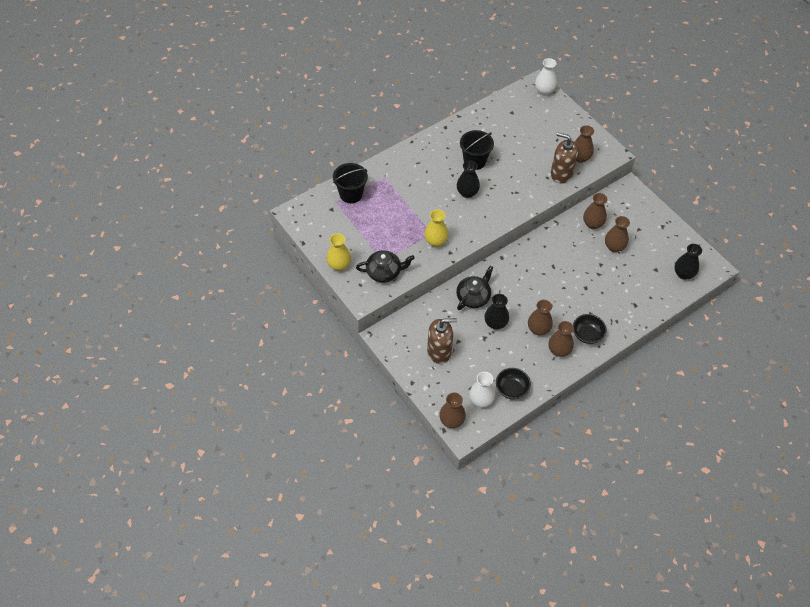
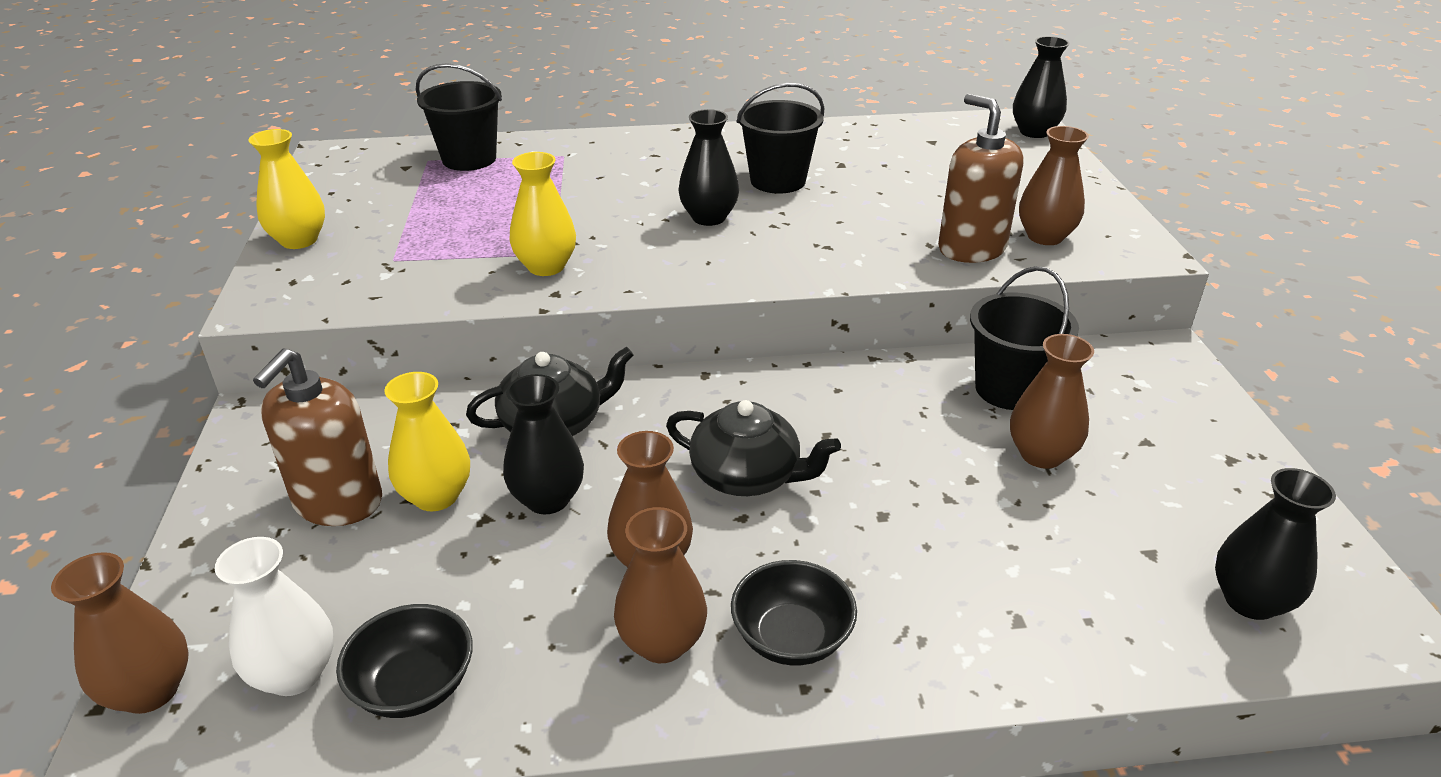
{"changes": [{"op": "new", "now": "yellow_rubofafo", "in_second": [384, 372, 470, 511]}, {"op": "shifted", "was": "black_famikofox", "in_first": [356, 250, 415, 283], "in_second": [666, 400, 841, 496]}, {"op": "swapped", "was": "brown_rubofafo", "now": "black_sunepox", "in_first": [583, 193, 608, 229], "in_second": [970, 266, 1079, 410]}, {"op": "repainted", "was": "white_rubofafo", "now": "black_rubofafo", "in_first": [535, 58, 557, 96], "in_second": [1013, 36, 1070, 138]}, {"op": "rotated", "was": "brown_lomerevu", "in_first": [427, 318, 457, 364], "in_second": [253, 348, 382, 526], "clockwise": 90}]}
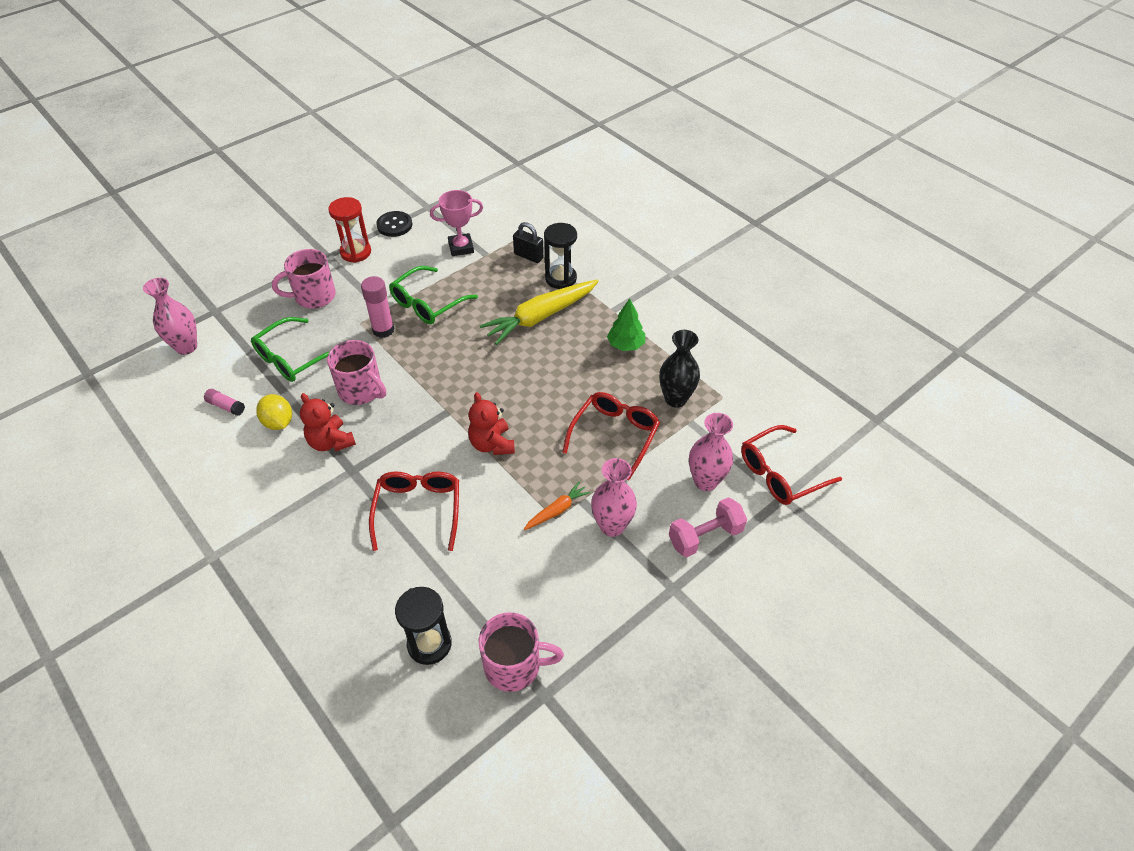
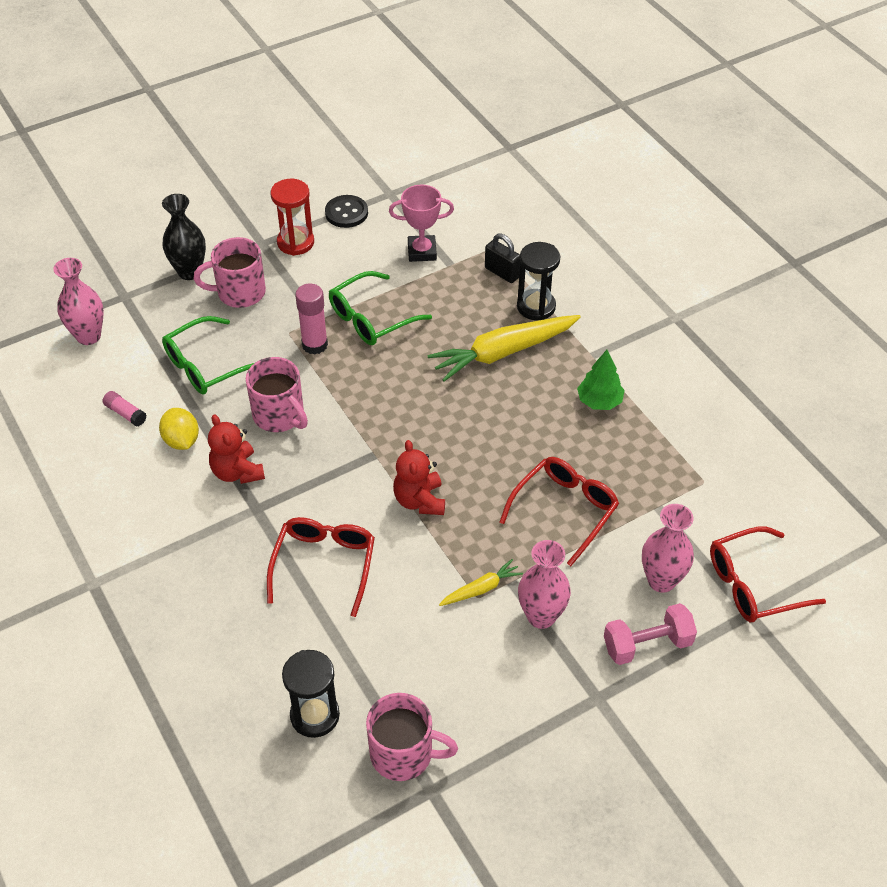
{"changes": [{"op": "shifted", "was": "black_rubofafo", "in_first": [659, 330, 700, 408], "in_second": [162, 194, 206, 280]}, {"op": "repainted", "was": "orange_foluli", "now": "yellow_foluli", "in_first": [524, 482, 591, 530], "in_second": [439, 559, 523, 606]}]}
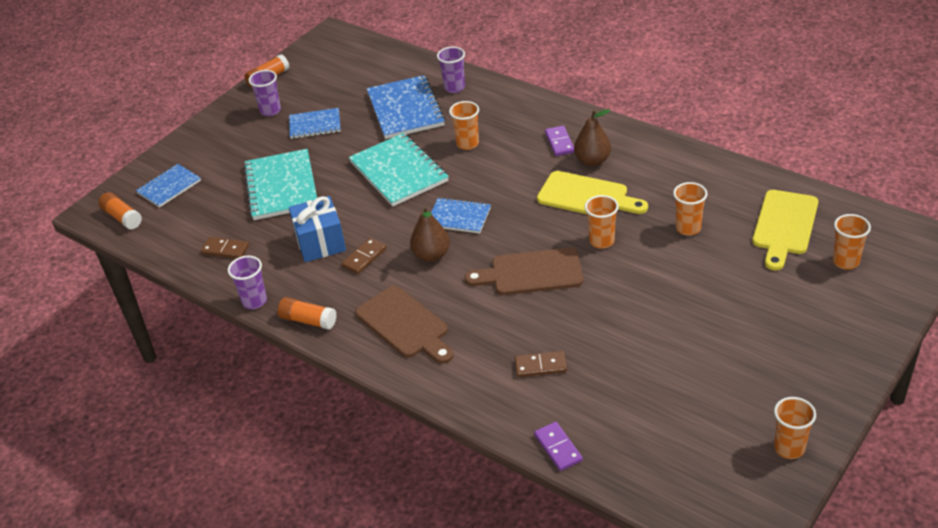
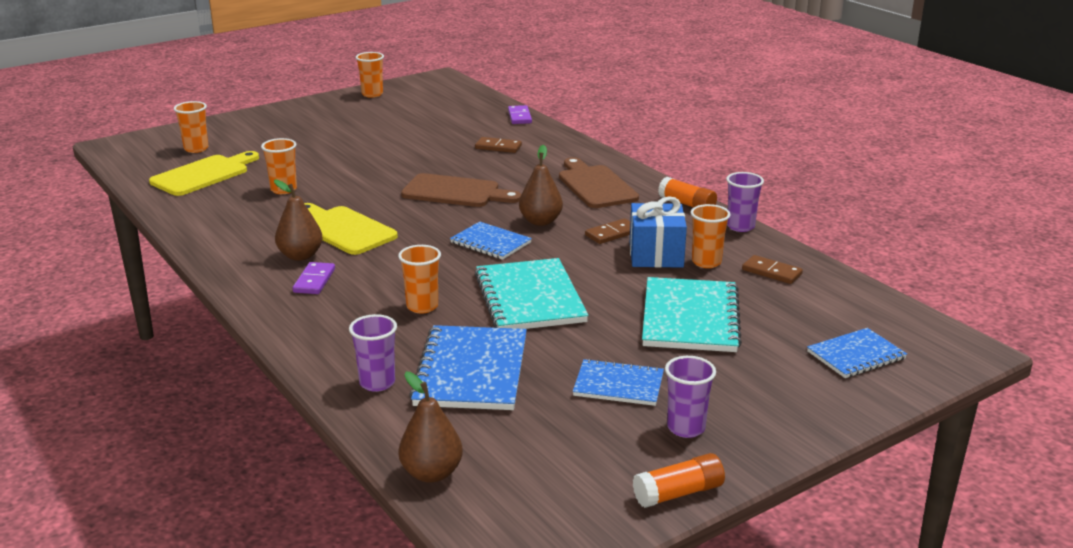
{"changes": [{"op": "gone", "was": "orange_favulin", "in_first": [98, 192, 142, 229]}, {"op": "new", "now": "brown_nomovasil", "in_second": [399, 371, 463, 483]}, {"op": "shifted", "was": "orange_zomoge", "in_first": [585, 195, 619, 249], "in_second": [690, 204, 731, 268]}]}
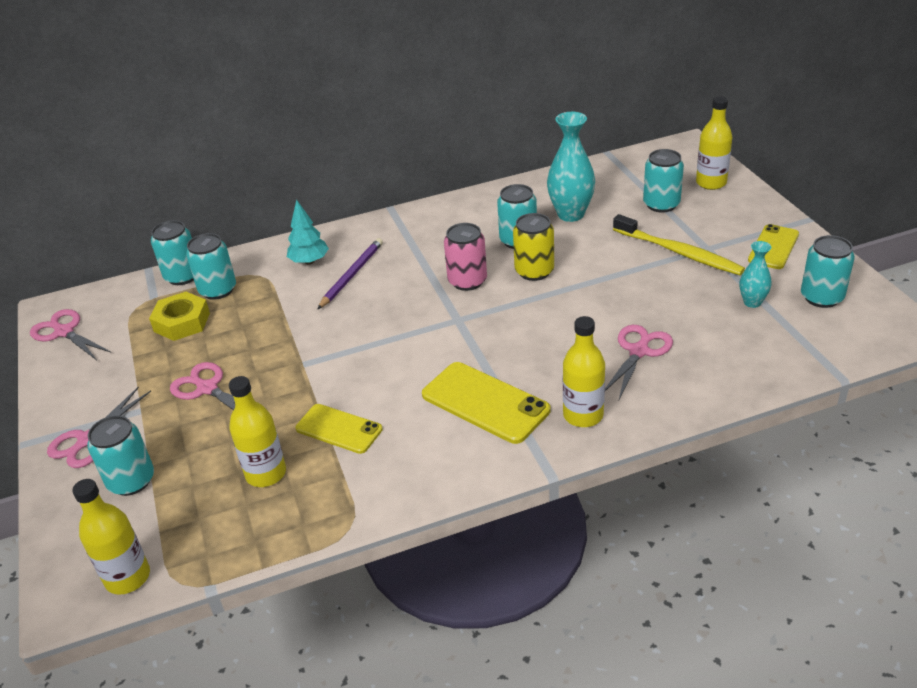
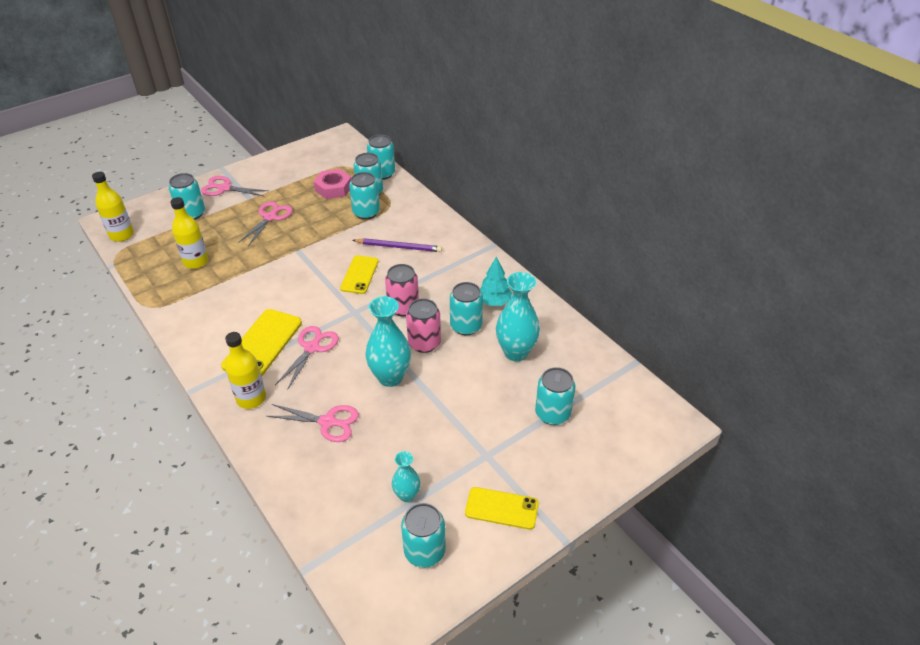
{"changes": [{"op": "gone", "was": "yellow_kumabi", "in_first": [613, 214, 745, 275]}, {"op": "gone", "was": "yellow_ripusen", "in_first": [696, 96, 732, 190]}, {"op": "new", "now": "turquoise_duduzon", "in_second": [349, 172, 380, 219]}, {"op": "new", "now": "turquoise_rubofafo", "in_second": [365, 296, 411, 387]}, {"op": "shifted", "was": "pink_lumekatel", "in_first": [30, 309, 112, 360], "in_second": [275, 326, 339, 390]}, {"op": "shifted", "was": "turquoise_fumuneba", "in_first": [287, 199, 329, 265], "in_second": [480, 256, 512, 306]}, {"op": "shifted", "was": "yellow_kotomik", "in_first": [295, 404, 382, 454], "in_second": [340, 255, 379, 294]}, {"op": "repainted", "was": "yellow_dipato", "now": "pink_dipato", "in_first": [149, 292, 210, 341], "in_second": [313, 169, 351, 199]}, {"op": "repainted", "was": "yellow_duduzon", "now": "pink_duduzon", "in_first": [513, 213, 554, 281], "in_second": [406, 298, 441, 353]}]}
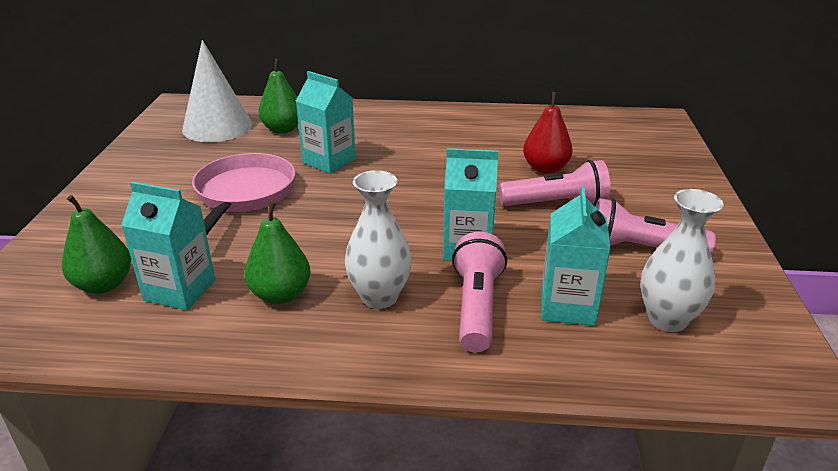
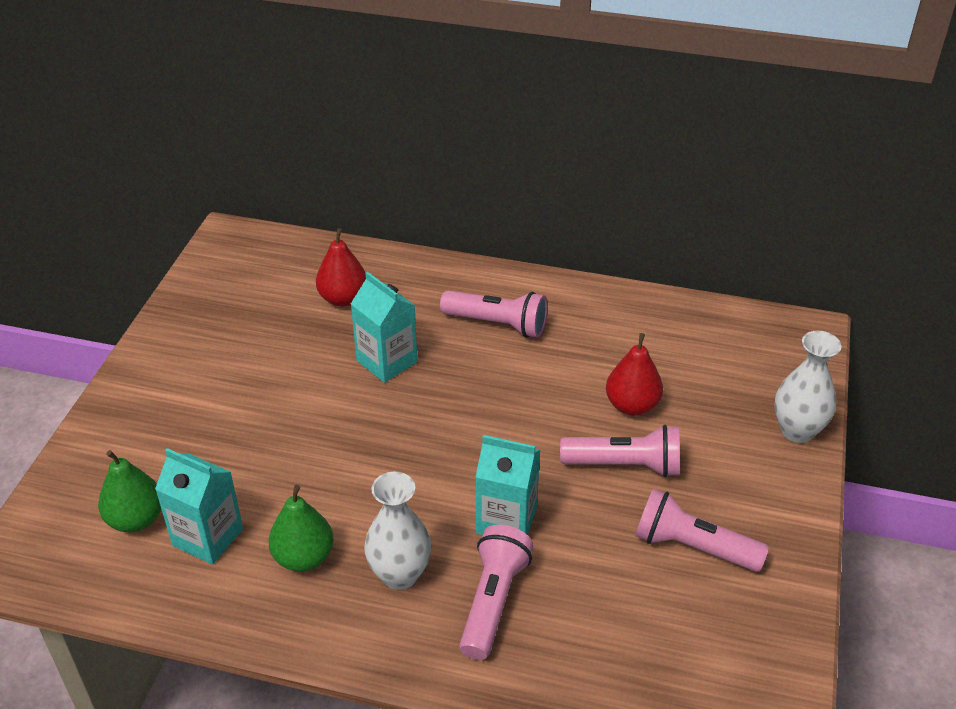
{"changes": [{"op": "gone", "was": "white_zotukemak", "in_first": [182, 40, 252, 142]}, {"op": "gone", "was": "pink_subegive", "in_first": [192, 153, 296, 235]}, {"op": "gone", "was": "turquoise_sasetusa", "in_first": [541, 186, 611, 326]}, {"op": "new", "now": "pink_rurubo", "in_second": [440, 290, 548, 338]}, {"op": "shifted", "was": "white_rubofafo", "in_first": [640, 189, 723, 332], "in_second": [774, 331, 842, 443]}, {"op": "repainted", "was": "green_nomovasil", "now": "red_nomovasil", "in_first": [258, 59, 298, 134], "in_second": [316, 228, 366, 306]}]}
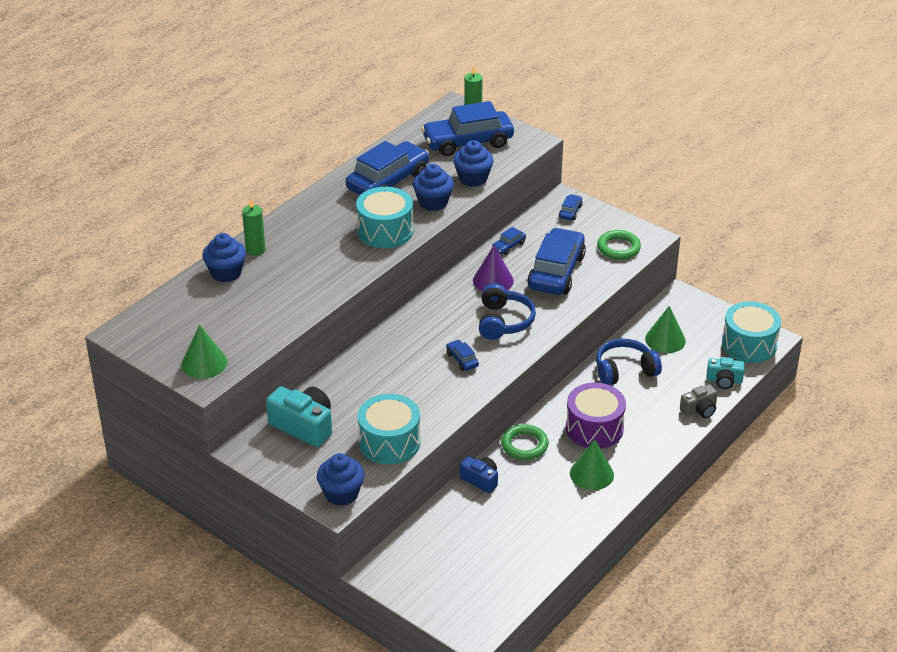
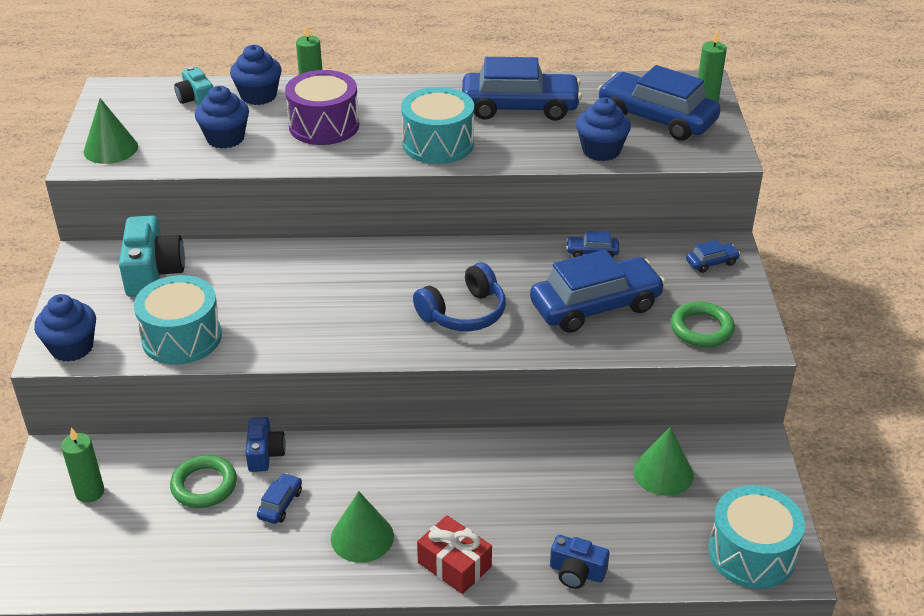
{"changes": [{"op": "gone", "was": "purple_zotukemak", "in_first": [473, 246, 514, 291]}, {"op": "gone", "was": "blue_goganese", "in_first": [596, 339, 662, 385]}, {"op": "new", "now": "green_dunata", "in_second": [61, 427, 104, 503]}, {"op": "new", "now": "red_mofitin", "in_second": [417, 515, 492, 594]}, {"op": "shifted", "was": "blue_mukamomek", "in_first": [413, 164, 454, 211], "in_second": [195, 86, 249, 149]}, {"op": "shifted", "was": "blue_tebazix", "in_first": [446, 340, 479, 371], "in_second": [257, 473, 302, 524]}, {"op": "shifted", "was": "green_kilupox", "in_first": [501, 424, 549, 460], "in_second": [170, 455, 237, 508]}, {"op": "shifted", "was": "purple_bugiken", "in_first": [566, 383, 626, 449], "in_second": [285, 70, 359, 145]}, {"op": "shifted", "was": "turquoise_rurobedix", "in_first": [707, 357, 745, 389], "in_second": [174, 66, 213, 106]}, {"op": "repainted", "was": "grey_rurobedix", "now": "blue_rurobedix", "in_first": [680, 384, 718, 418], "in_second": [550, 535, 609, 589]}]}
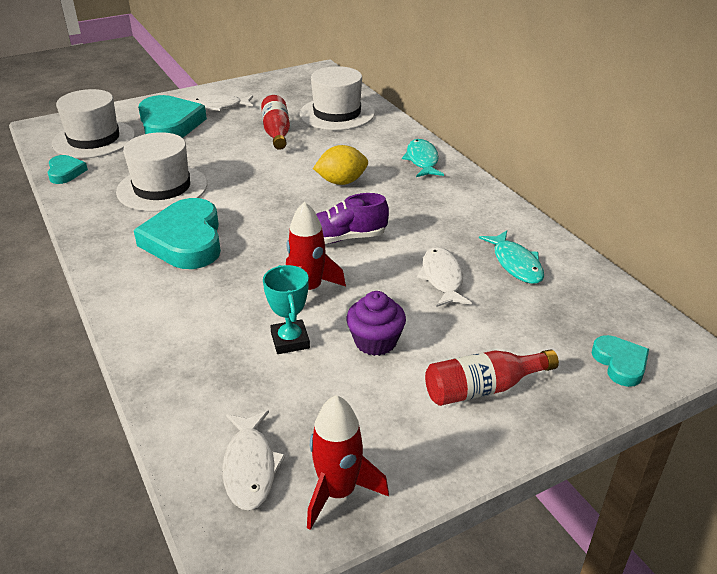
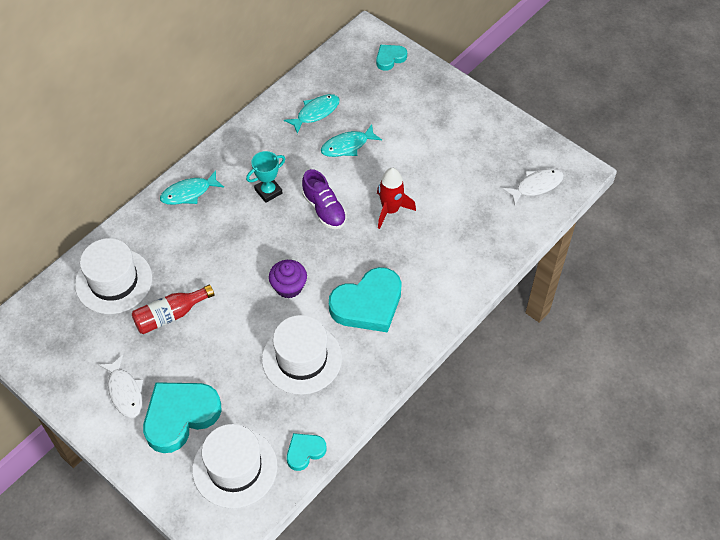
{"changes": [{"op": "gone", "was": "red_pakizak", "in_first": [307, 395, 389, 530]}, {"op": "gone", "was": "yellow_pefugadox", "in_first": [313, 145, 368, 185]}, {"op": "gone", "was": "red_ripusen", "in_first": [425, 349, 559, 406]}, {"op": "shifted", "was": "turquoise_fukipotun", "in_first": [263, 265, 310, 354], "in_second": [246, 151, 285, 203]}, {"op": "shifted", "was": "purple_mukamomek", "in_first": [346, 291, 406, 356], "in_second": [269, 260, 307, 299]}, {"op": "repainted", "was": "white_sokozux", "now": "turquoise_sokozux", "in_first": [417, 247, 472, 307], "in_second": [321, 124, 382, 157]}]}
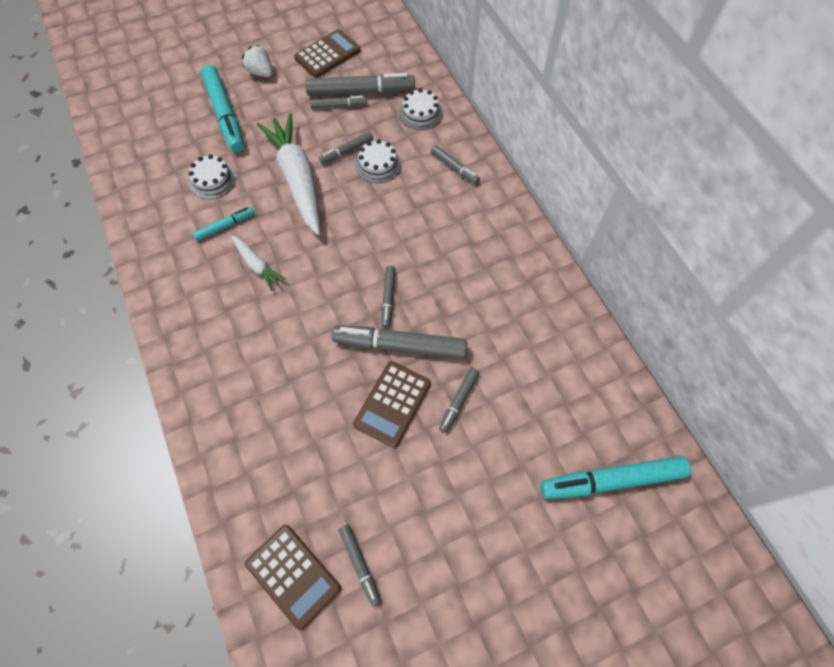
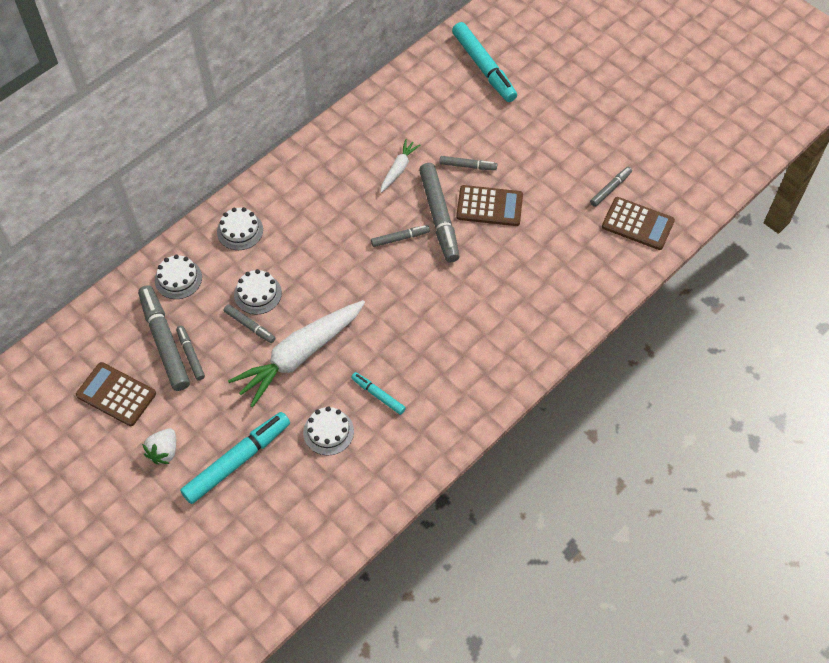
{"changes": [{"op": "shifted", "was": "white_foluli", "in_first": [231, 235, 286, 291], "in_second": [380, 139, 420, 193]}, {"op": "swapped", "was": "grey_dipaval", "now": "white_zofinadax", "in_first": [431, 145, 480, 184], "in_second": [217, 207, 263, 250]}, {"op": "rotated", "was": "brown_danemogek", "in_first": [245, 525, 341, 630], "in_second": [602, 197, 675, 250], "clockwise": 90}]}
